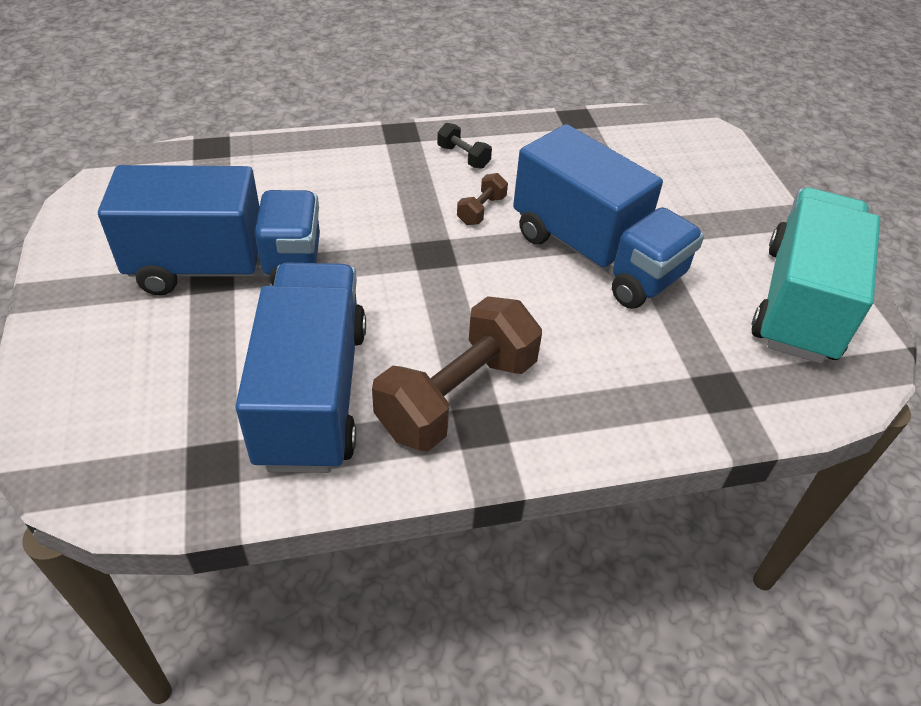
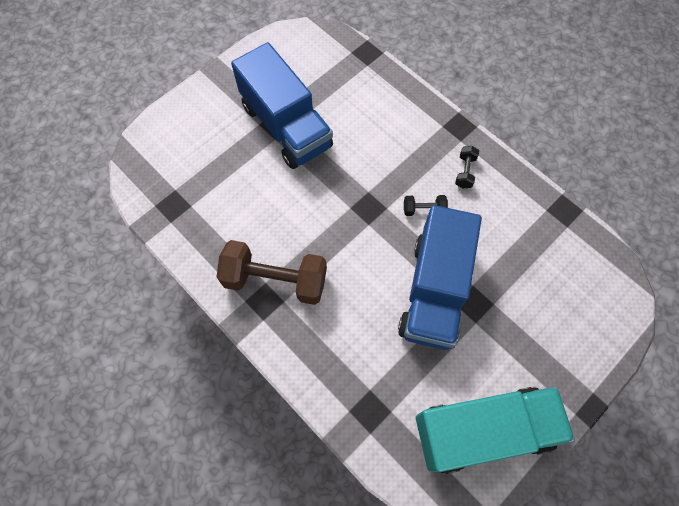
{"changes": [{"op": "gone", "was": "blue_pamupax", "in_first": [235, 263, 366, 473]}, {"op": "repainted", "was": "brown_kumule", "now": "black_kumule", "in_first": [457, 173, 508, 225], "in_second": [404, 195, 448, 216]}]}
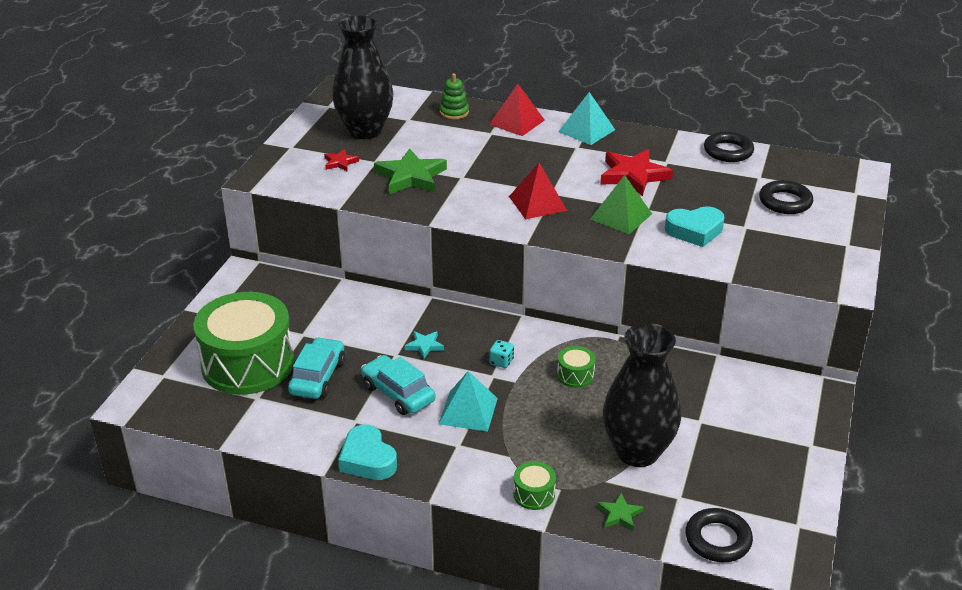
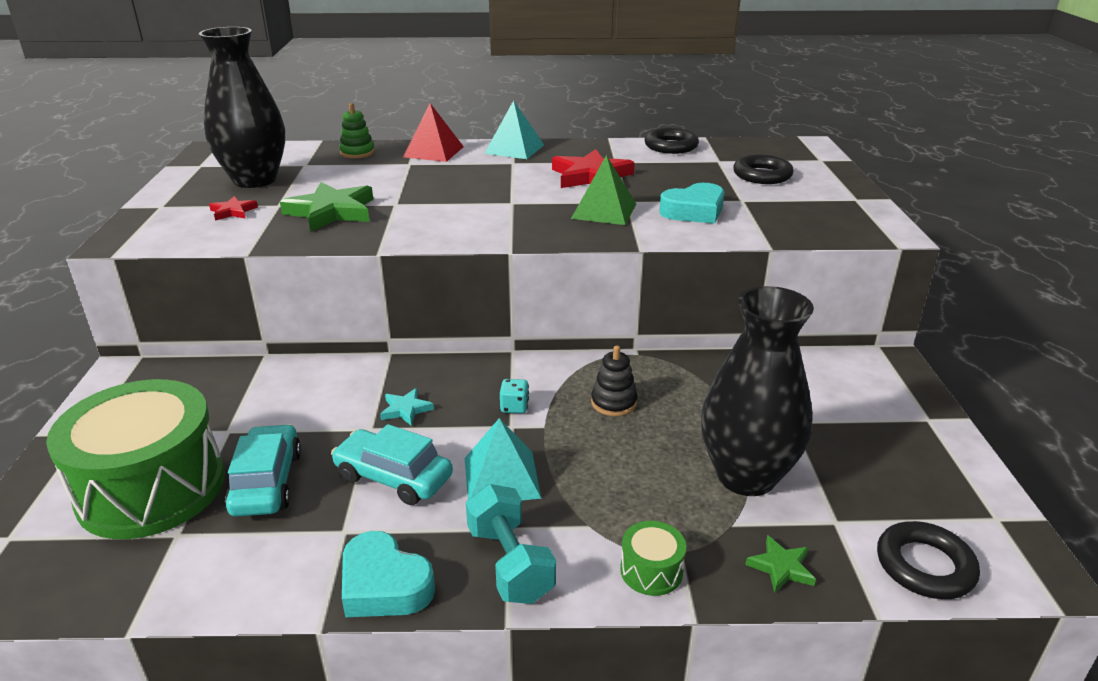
{"changes": [{"op": "gone", "was": "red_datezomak", "in_first": [509, 163, 567, 219]}, {"op": "new", "now": "turquoise_kumule", "in_second": [466, 484, 556, 604]}, {"op": "swapped", "was": "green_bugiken", "now": "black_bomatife", "in_first": [557, 346, 596, 388], "in_second": [591, 345, 638, 416]}]}
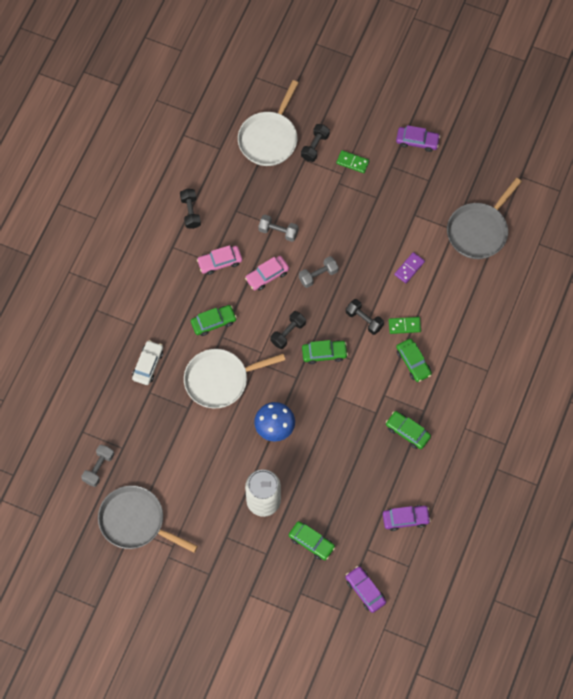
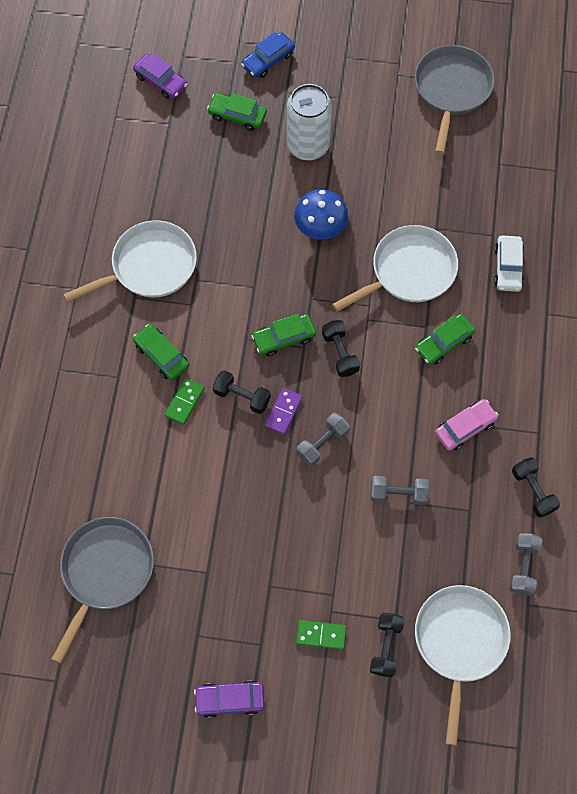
{"changes": [{"op": "gone", "was": "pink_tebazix", "in_first": [245, 256, 289, 291]}, {"op": "gone", "was": "purple_tebazix", "in_first": [383, 505, 431, 531]}, {"op": "new", "now": "blue_tebazix", "in_second": [241, 32, 295, 78]}, {"op": "shifted", "was": "grey_kumule", "in_first": [81, 445, 114, 487], "in_second": [509, 533, 543, 595]}, {"op": "shifted", "was": "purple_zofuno", "in_first": [394, 252, 425, 283], "in_second": [265, 388, 303, 435]}, {"op": "swapped", "was": "green_tebazix", "now": "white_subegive", "in_first": [386, 411, 431, 449], "in_second": [63, 220, 197, 302]}, {"op": "rotated", "was": "grey_subegive", "in_first": [98, 485, 198, 553], "in_second": [415, 45, 494, 154], "clockwise": -90}, {"op": "rotated", "was": "black_kumule", "in_first": [270, 311, 306, 349], "in_second": [322, 320, 360, 377], "clockwise": -45}, {"op": "rotated", "was": "green_zofuno", "in_first": [389, 317, 421, 334], "in_second": [165, 378, 205, 425], "clockwise": -45}]}
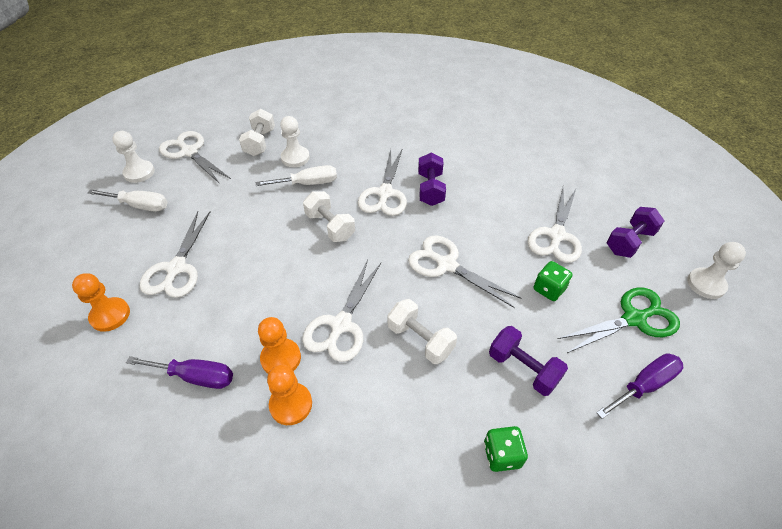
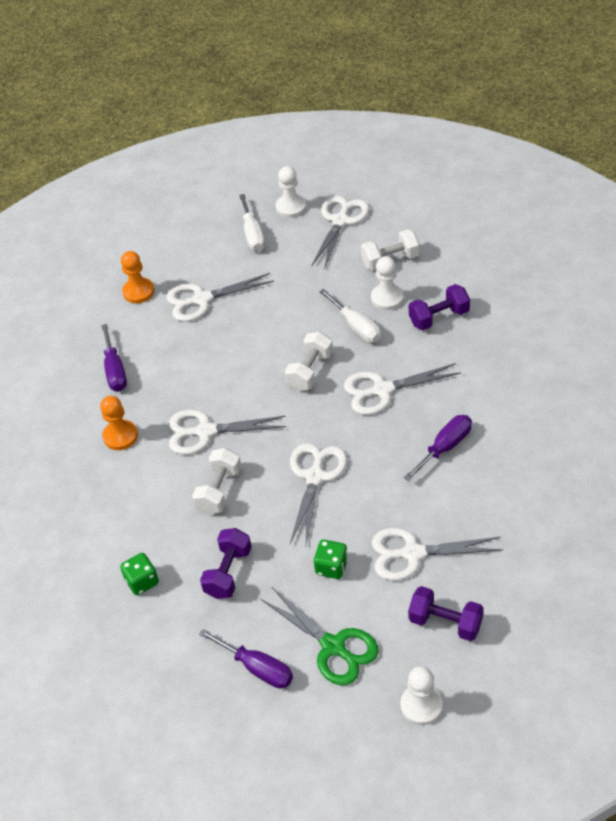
{"changes": [{"op": "gone", "was": "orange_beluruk", "in_first": [258, 317, 301, 373]}, {"op": "new", "now": "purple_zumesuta", "in_second": [404, 415, 472, 481]}, {"op": "shifted", "was": "purple_kumule", "in_first": [418, 153, 446, 206], "in_second": [409, 284, 470, 330]}]}
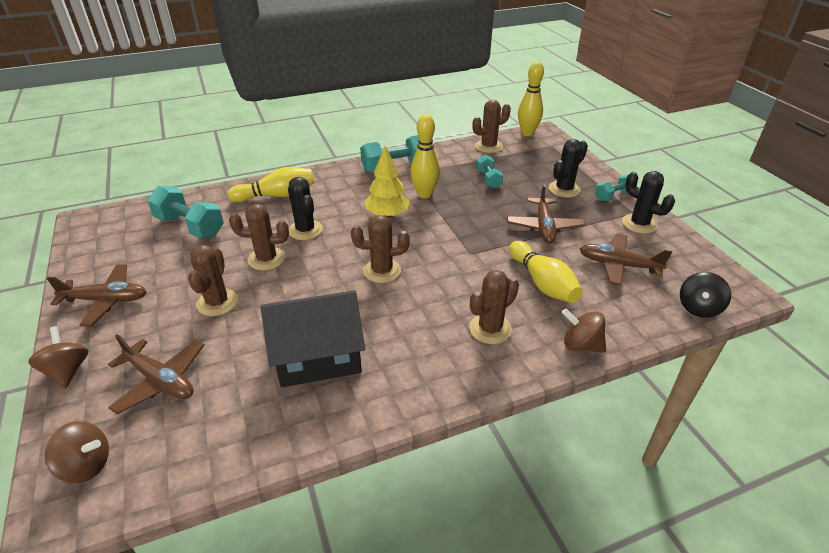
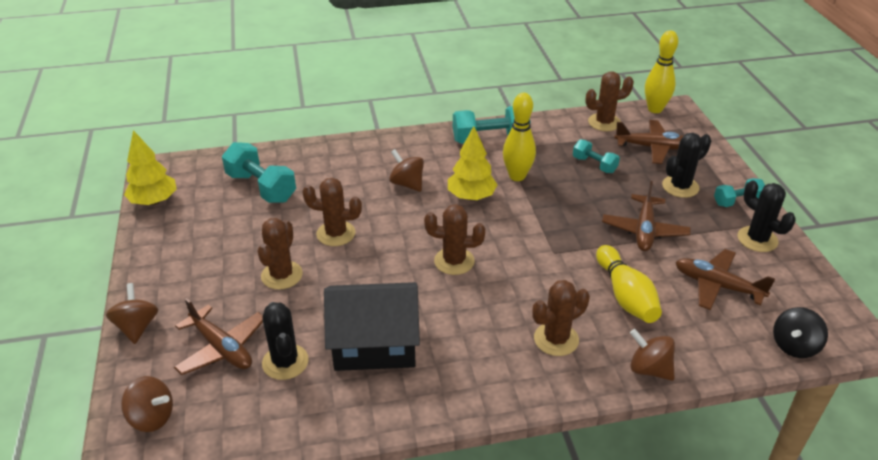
{"changes": [{"op": "gone", "was": "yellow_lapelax", "in_first": [228, 167, 315, 202]}, {"op": "new", "now": "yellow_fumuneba", "in_second": [124, 130, 177, 205]}, {"op": "new", "now": "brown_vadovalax", "in_second": [389, 149, 424, 192]}, {"op": "shifted", "was": "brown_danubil", "in_first": [47, 265, 147, 326], "in_second": [614, 120, 683, 164]}, {"op": "shifted", "was": "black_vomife", "in_first": [288, 177, 323, 240], "in_second": [262, 302, 309, 380]}, {"op": "rotated", "was": "turquoise_kumule", "in_first": [476, 155, 503, 188], "in_second": [573, 139, 620, 173], "clockwise": -45}]}
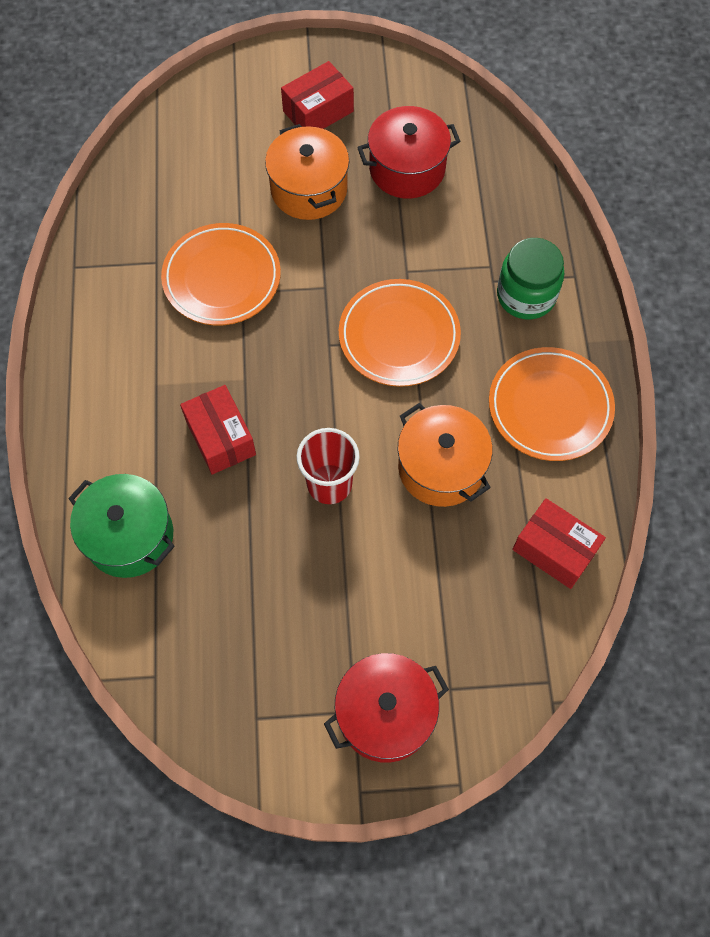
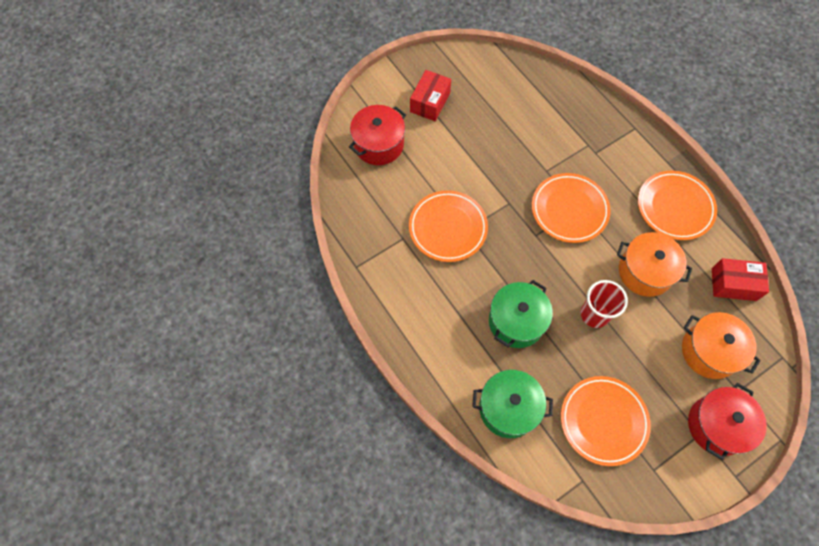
{"changes": [{"op": "gone", "was": "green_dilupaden", "in_first": [497, 238, 564, 319]}, {"op": "new", "now": "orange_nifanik", "in_second": [561, 376, 651, 466]}, {"op": "shifted", "was": "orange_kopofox", "in_first": [265, 124, 349, 220], "in_second": [682, 312, 761, 379]}, {"op": "shifted", "was": "red_kopofox", "in_first": [357, 106, 461, 199], "in_second": [349, 105, 406, 165]}, {"op": "swapped", "was": "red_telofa", "now": "green_kopofox", "in_first": [180, 385, 256, 475], "in_second": [489, 280, 553, 348]}]}
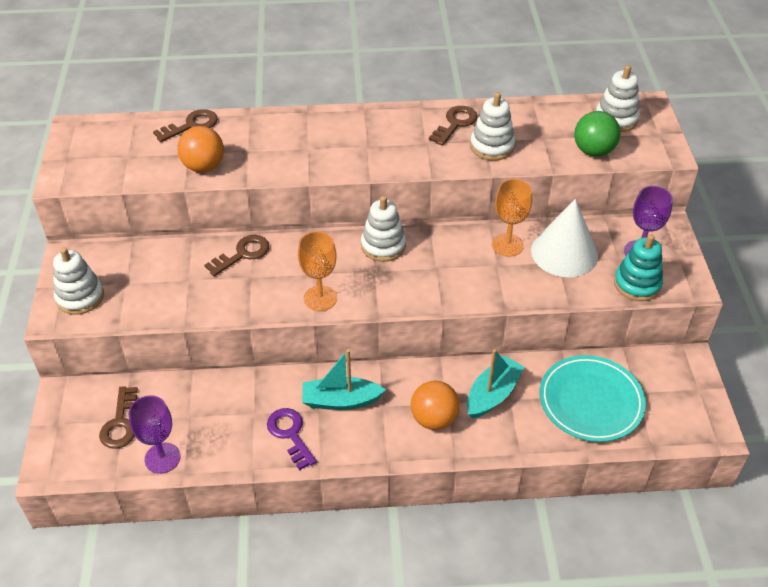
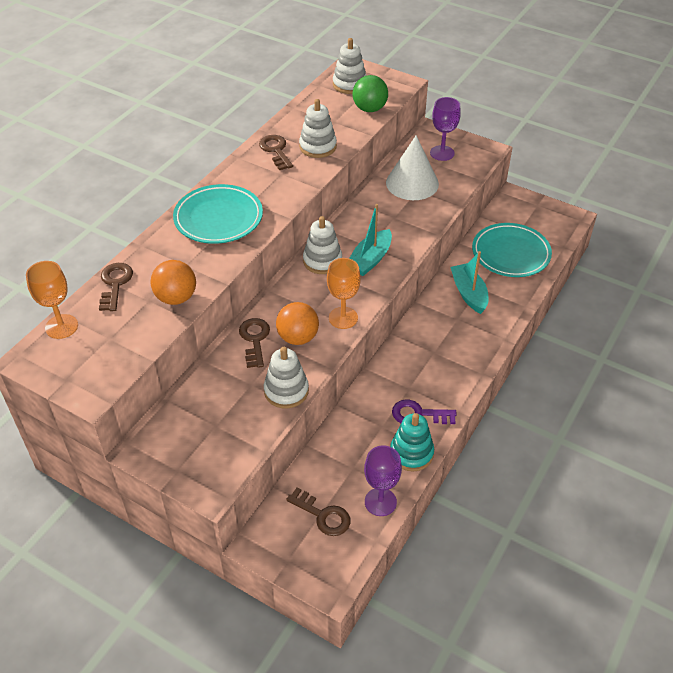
{"changes": [{"op": "new", "now": "turquoise_nifanik", "in_second": [173, 184, 263, 244]}, {"op": "shifted", "was": "white_bomatife", "in_first": [53, 247, 104, 315], "in_second": [264, 347, 309, 409]}, {"op": "shifted", "was": "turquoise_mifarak", "in_first": [302, 349, 386, 410], "in_second": [349, 204, 392, 276]}, {"op": "shifted", "was": "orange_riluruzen", "in_first": [411, 381, 460, 430], "in_second": [276, 302, 319, 345]}, {"op": "shifted", "was": "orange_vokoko", "in_first": [492, 179, 532, 257], "in_second": [26, 261, 78, 339]}, {"op": "shifted", "was": "turquoise_bomatife", "in_first": [614, 234, 663, 301], "in_second": [390, 413, 434, 471]}]}
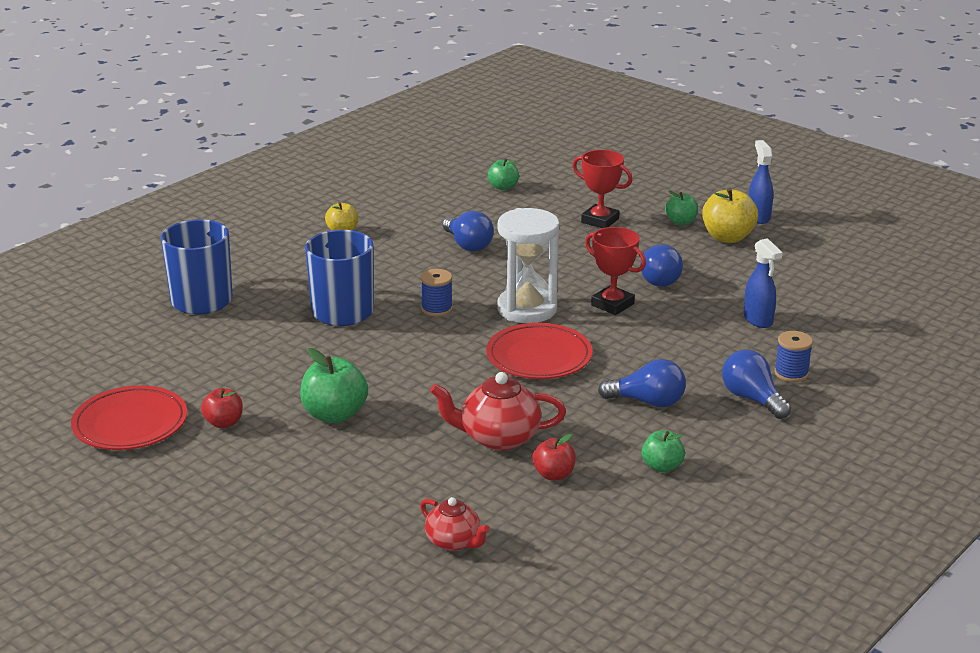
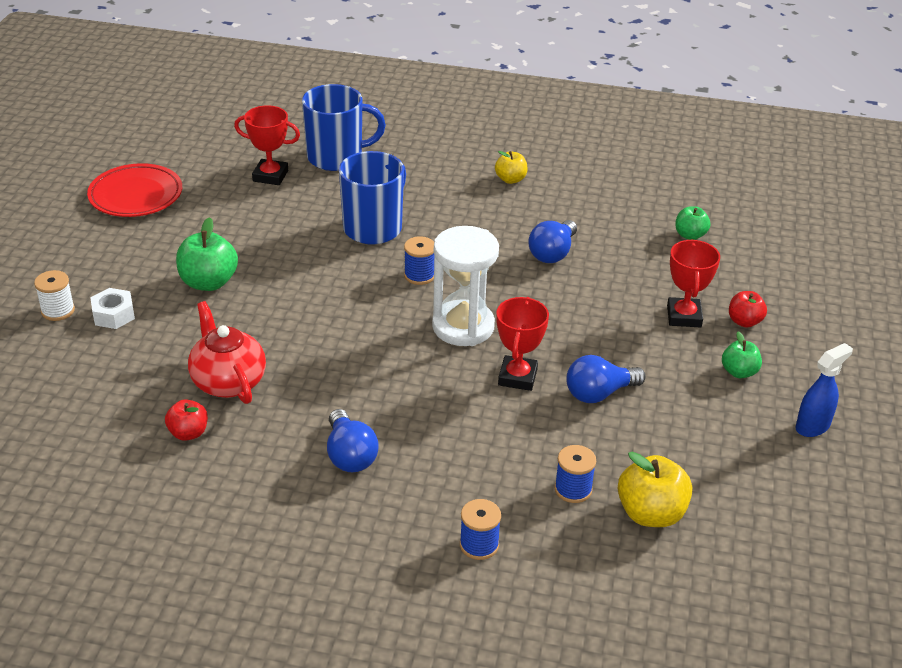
{"changes": [{"op": "gone", "was": "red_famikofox", "in_first": [420, 497, 490, 551]}, {"op": "gone", "was": "red_nifanik", "in_first": [486, 323, 593, 379]}, {"op": "gone", "was": "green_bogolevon", "in_first": [642, 430, 685, 473]}, {"op": "gone", "was": "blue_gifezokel", "in_first": [722, 350, 791, 419]}, {"op": "new", "now": "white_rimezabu", "in_second": [34, 270, 75, 321]}, {"op": "new", "now": "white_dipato", "in_second": [90, 288, 135, 329]}, {"op": "new", "now": "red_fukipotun", "in_second": [234, 105, 300, 185]}, {"op": "shifted", "was": "red_bogolevon", "in_first": [201, 388, 243, 428], "in_second": [729, 291, 767, 328]}, {"op": "shifted", "was": "yellow_bogolevon", "in_first": [702, 188, 758, 243], "in_second": [618, 452, 692, 527]}, {"op": "swapped", "was": "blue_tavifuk", "now": "blue_rimezabu", "in_first": [744, 238, 782, 328], "in_second": [555, 445, 596, 503]}]}
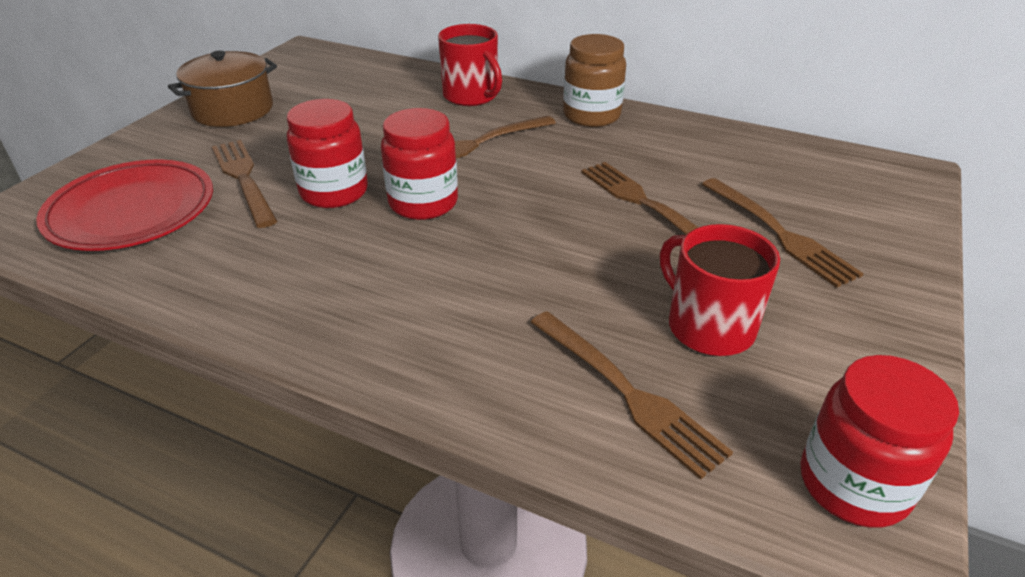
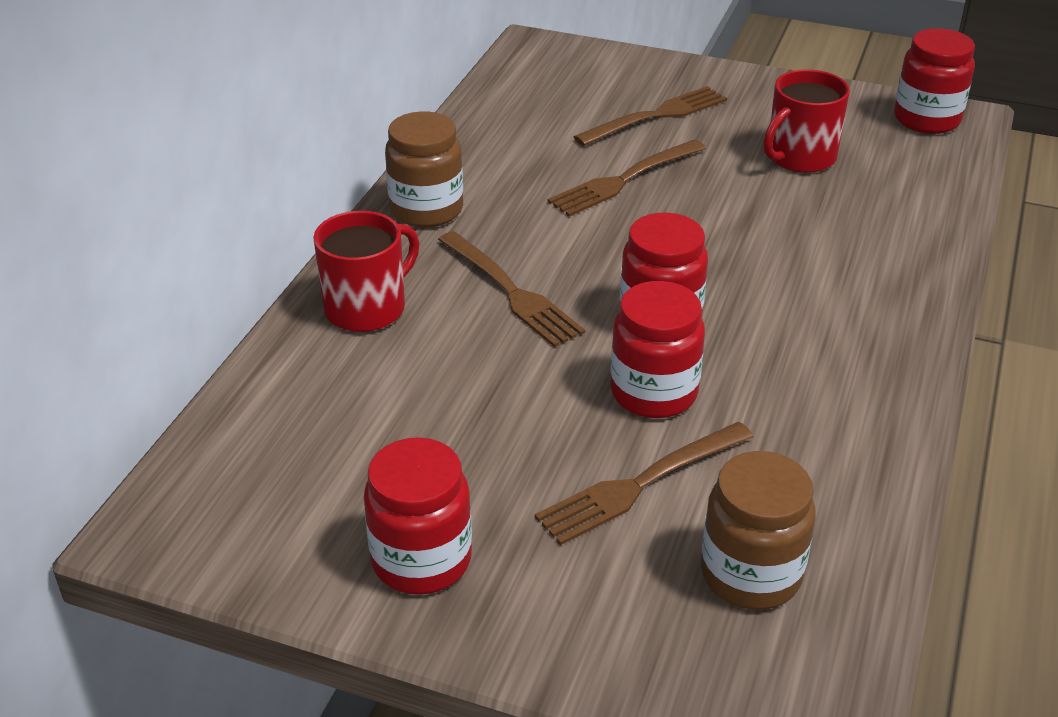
{"changes": [{"op": "gone", "was": "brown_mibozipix", "in_first": [530, 311, 733, 480]}, {"op": "swapped", "was": "red_nifanik", "now": "brown_dilupaden", "in_first": [36, 159, 213, 251], "in_second": [701, 451, 816, 610]}, {"op": "swapped", "was": "brown_kopofox", "now": "red_dilupaden", "in_first": [168, 51, 277, 127], "in_second": [364, 437, 472, 595]}]}
